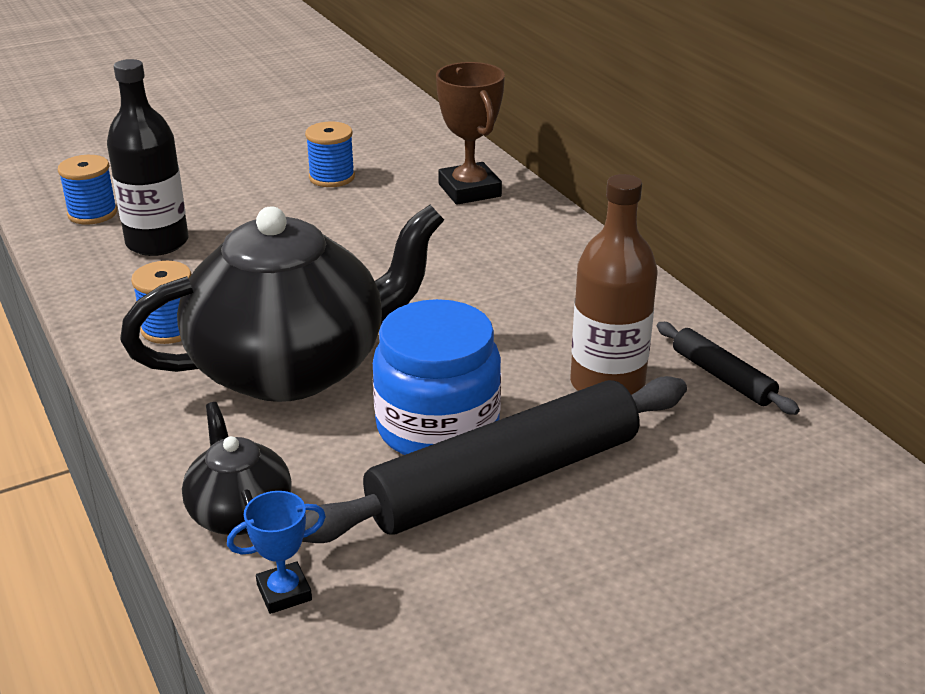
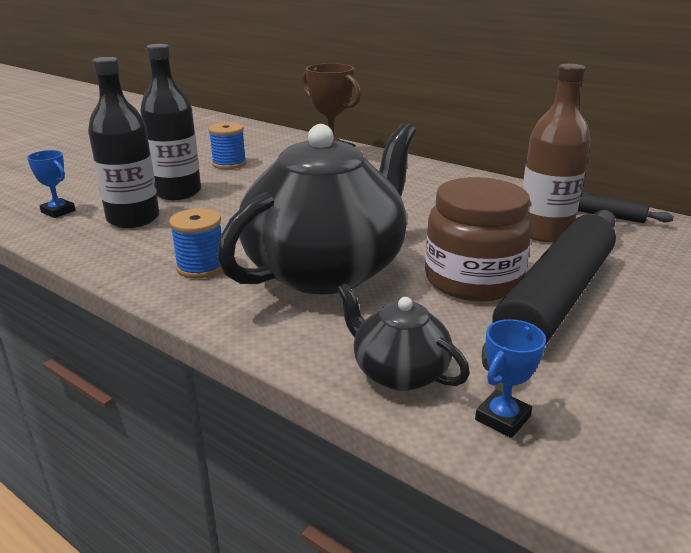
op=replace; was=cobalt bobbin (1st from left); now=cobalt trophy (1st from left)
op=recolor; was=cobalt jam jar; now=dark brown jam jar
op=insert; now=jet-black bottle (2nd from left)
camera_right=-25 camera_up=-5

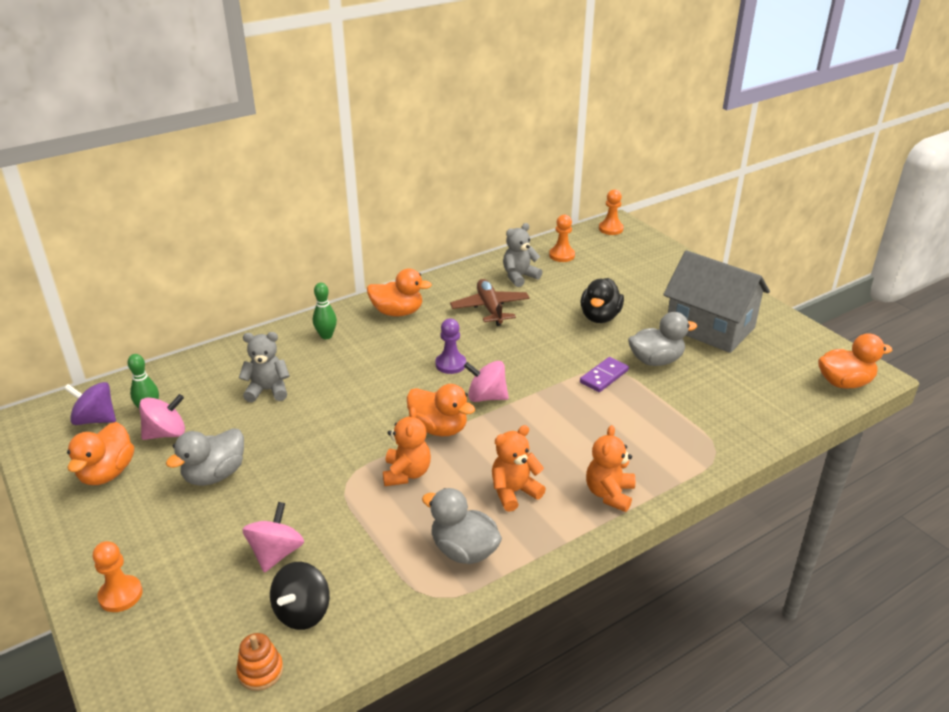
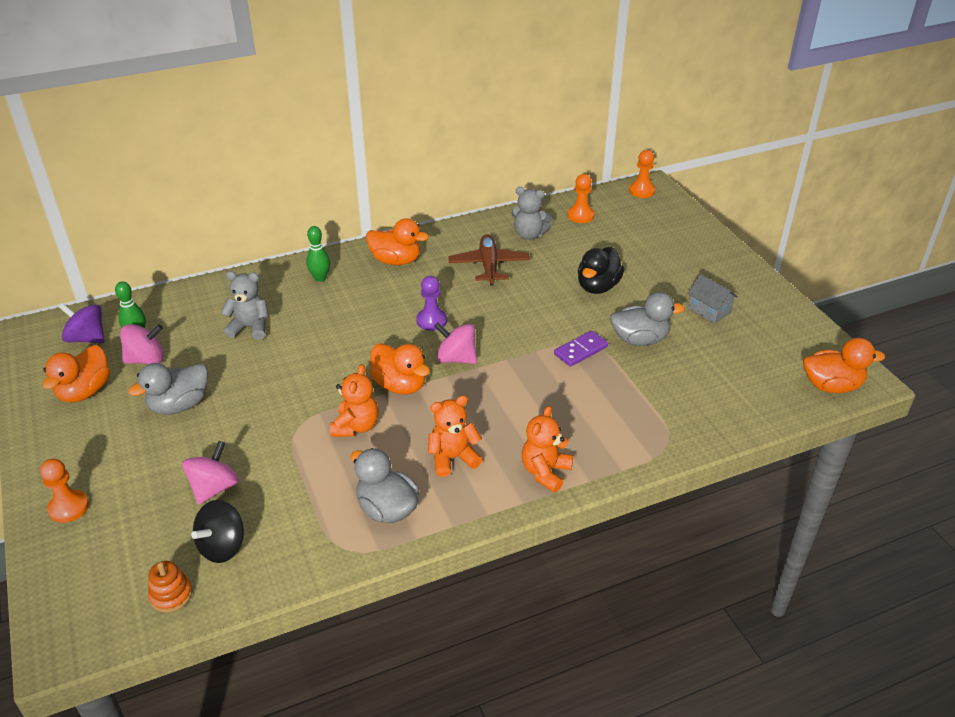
op=rotate; was=grey stuffed bear (2nd from left); clockwise=-135
op=resize; was=grey cottage; ratio=0.45
camera_right=10 camera_up=5

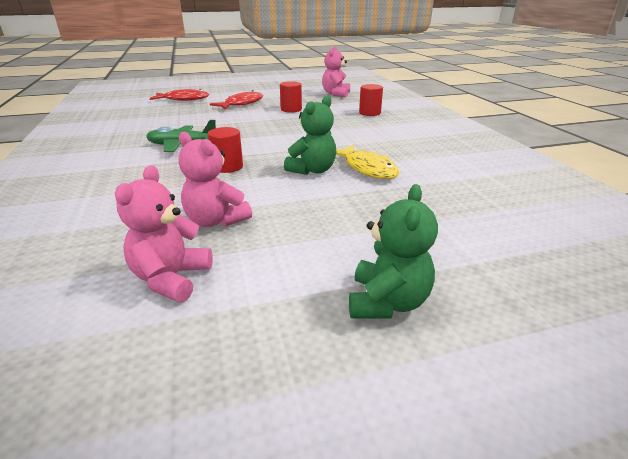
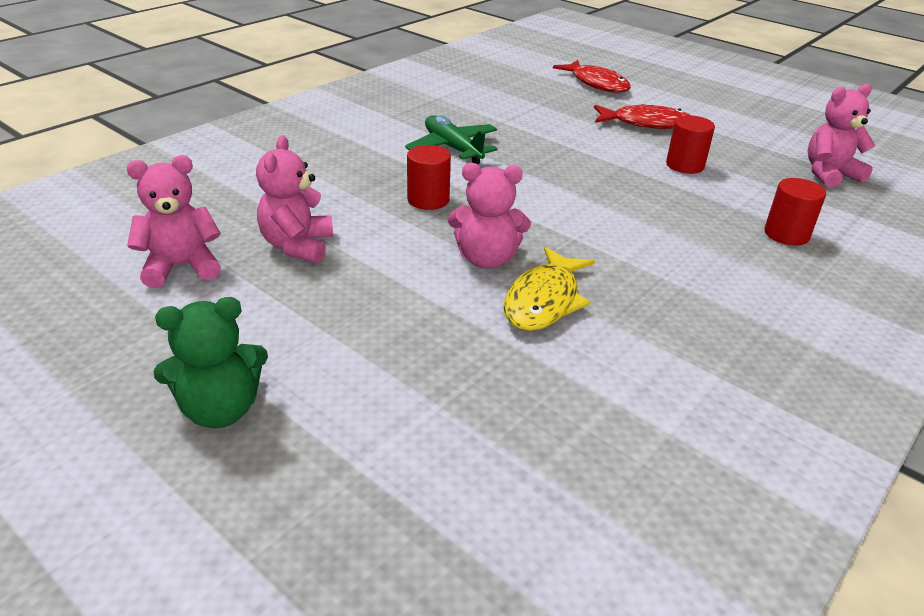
op=recolor; was=green stuffed bear (1st from left); now=rosy stuffed bear (3rd from left)
camera_right=55 camera_up=5

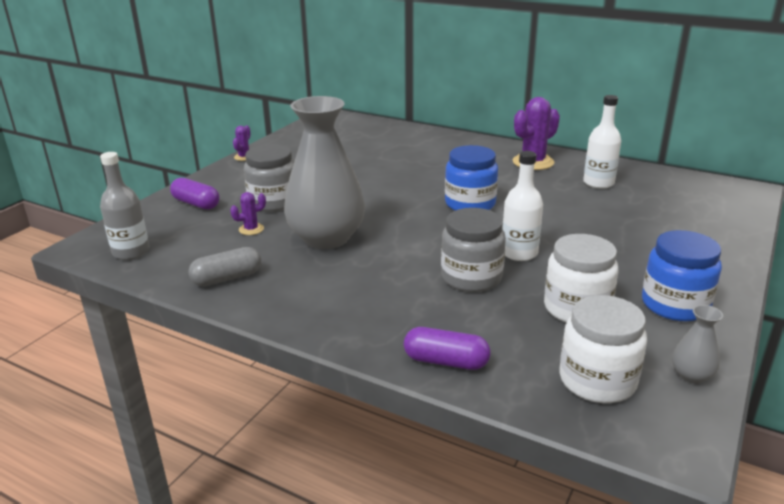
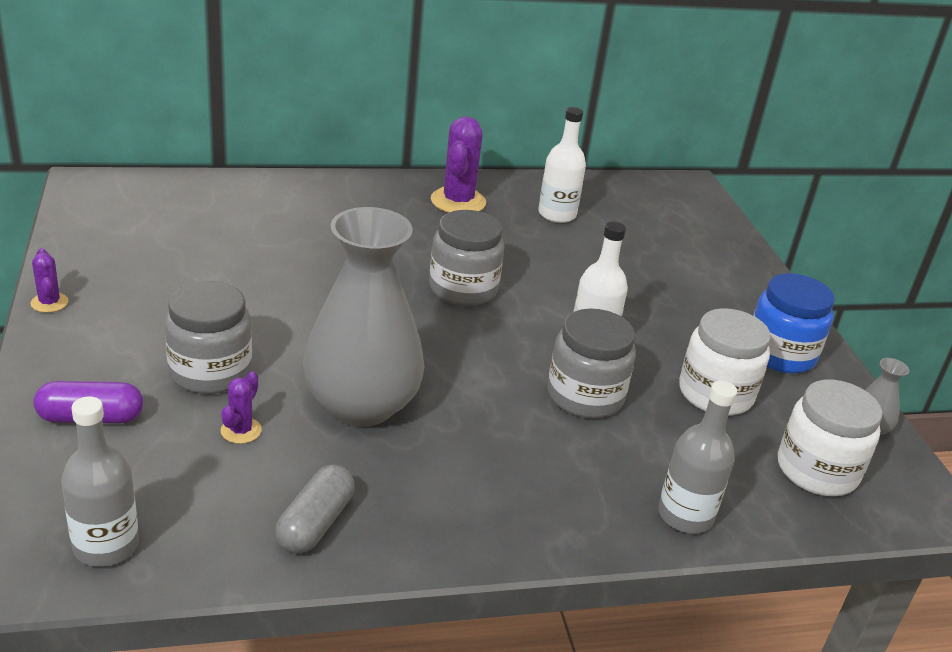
op=replace; was=purple pill (2nd from left); now=grey bottle (2nd from left)
op=recolor; was=cobalt jam jar (1st from left); now=grey jam jar (2nd from left)
camera_right=-45 camera_up=5

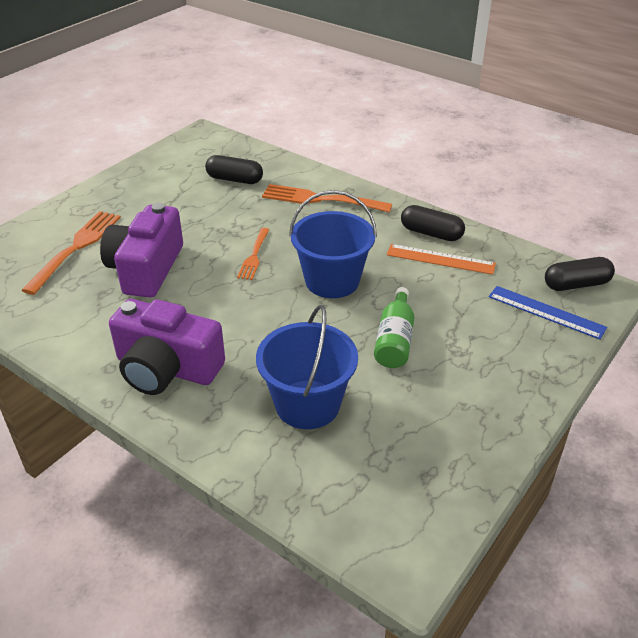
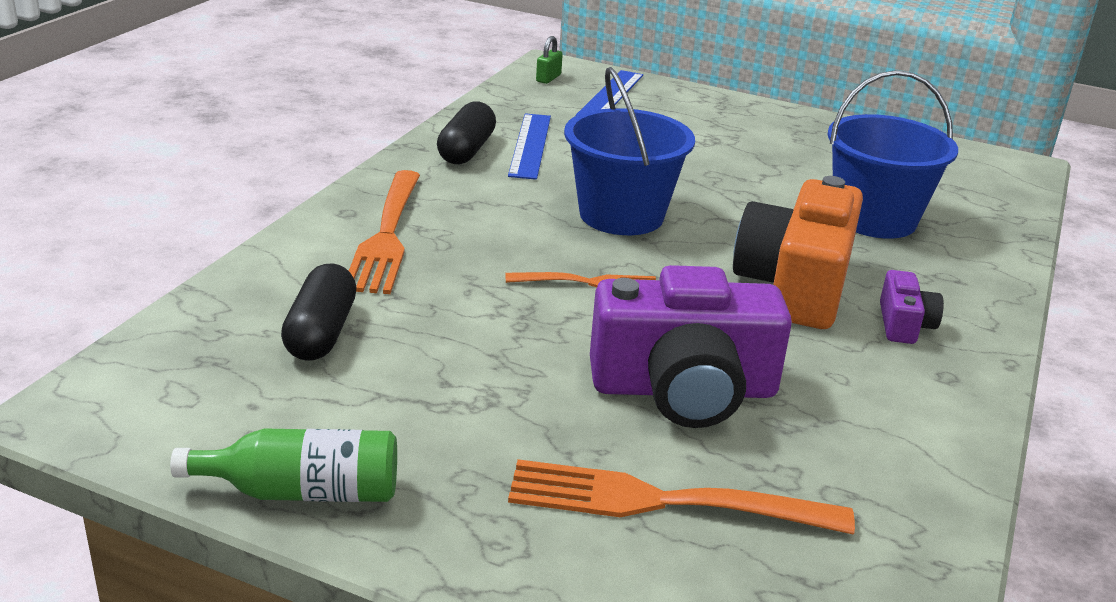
op=resize; was=purple camera (2nd from left); ratio=0.46
op=move; was=green bottle
op=recolor; was=bright orange measuring stick; now=cobalt measuring stick (1st from left)
op=replace; was=jet-black pill (3rd from left); now=green padlock
op=insert; now=bright orange camera
camera_right=-105 camera_up=-10

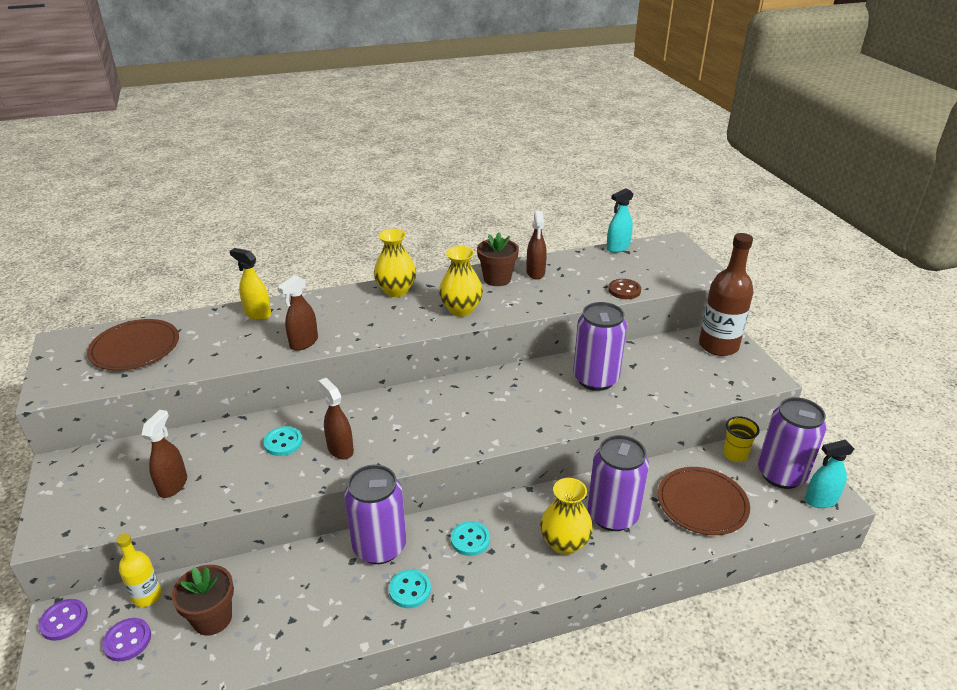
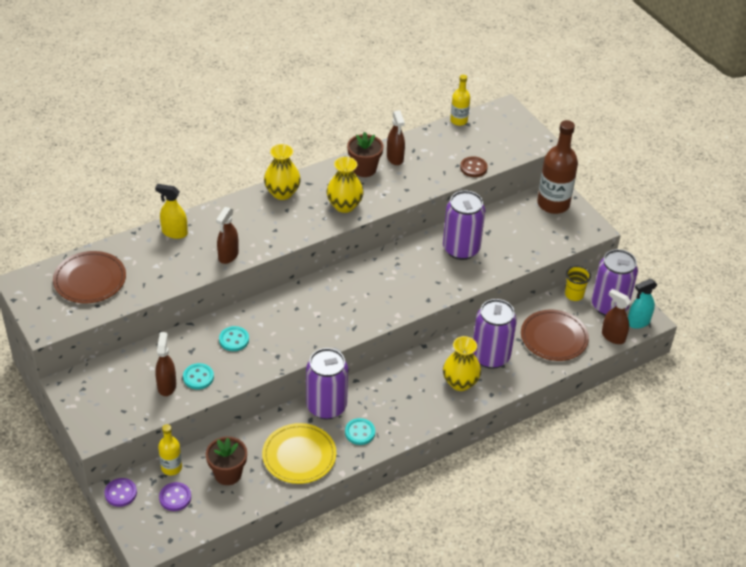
op=move; was=dark brown spray cleaner (3rd from left in the first image); now=dark brown spray cleaner (4th from left)
op=move; was=teal button (3rd from left in the first image); now=teal button (1st from left)
op=replace; was=teal spray cleaner (1st from left); now=yellow bottle (2nd from left)
op=insert; now=yellow flat dish
camera_right=-15 camera_up=10

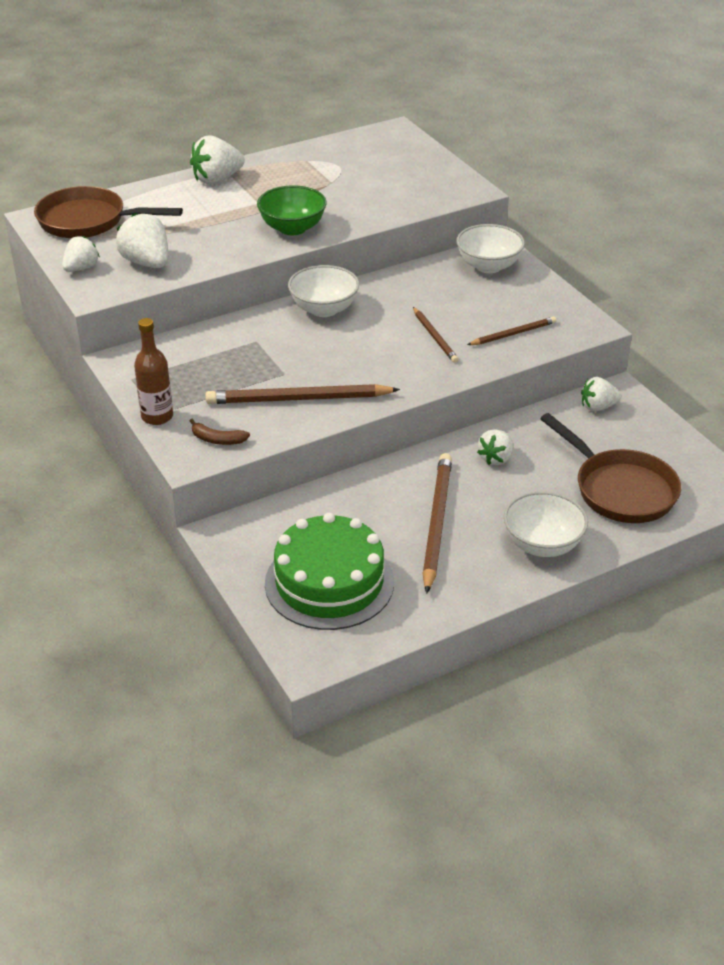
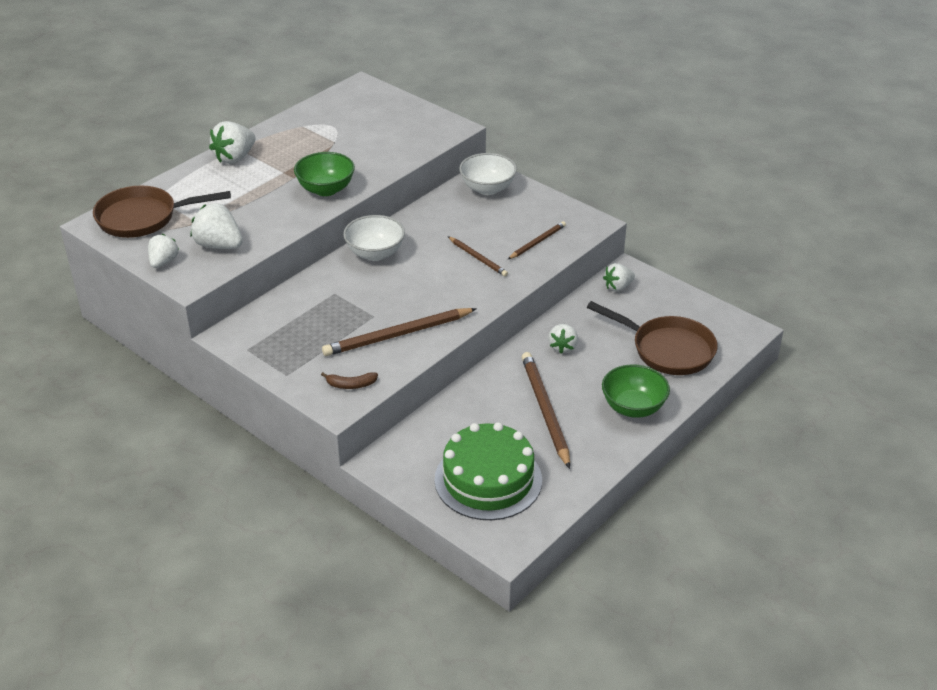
op=delete; was=dark brown bottle
op=recolor; was=snow-white deep dish (3rd from left); now=green deep dish (2nd from left)
camera_right=-20 camera_up=0

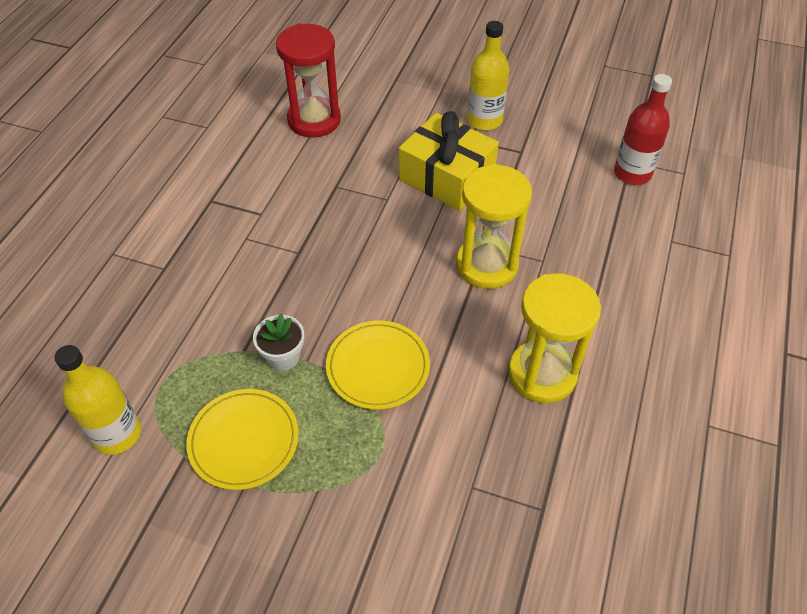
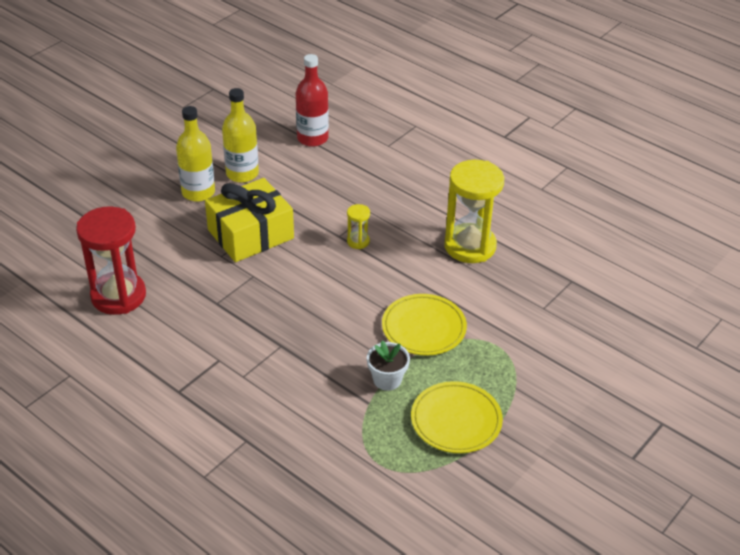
op=move; was=yellow bottle (1st from left in the first image); now=yellow bottle (2nd from left)
op=resize; was=yellow hourglass (1st from left); ratio=0.44
camera_right=-70 camera_up=-10

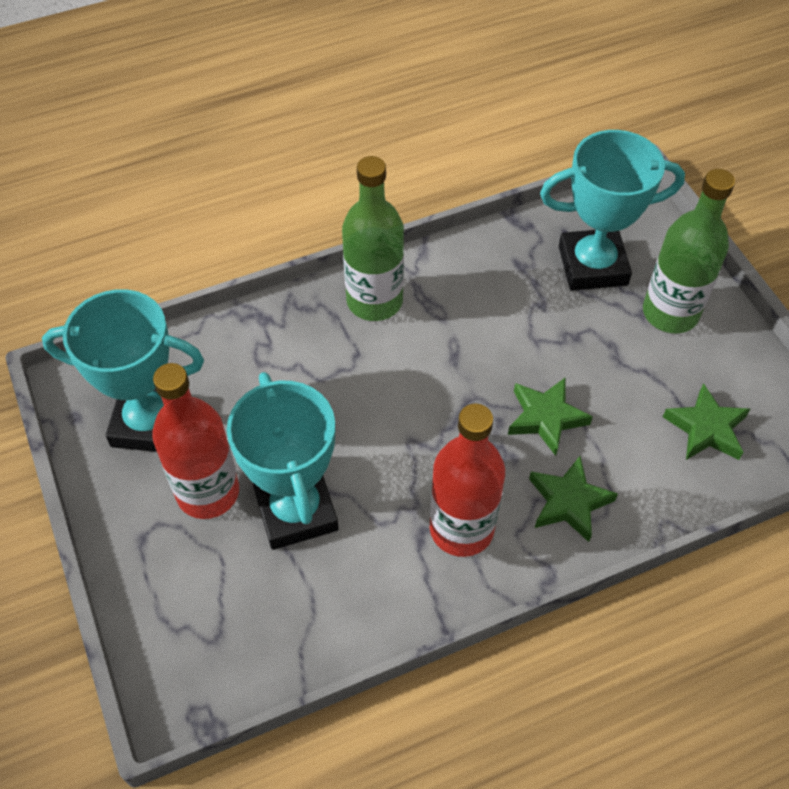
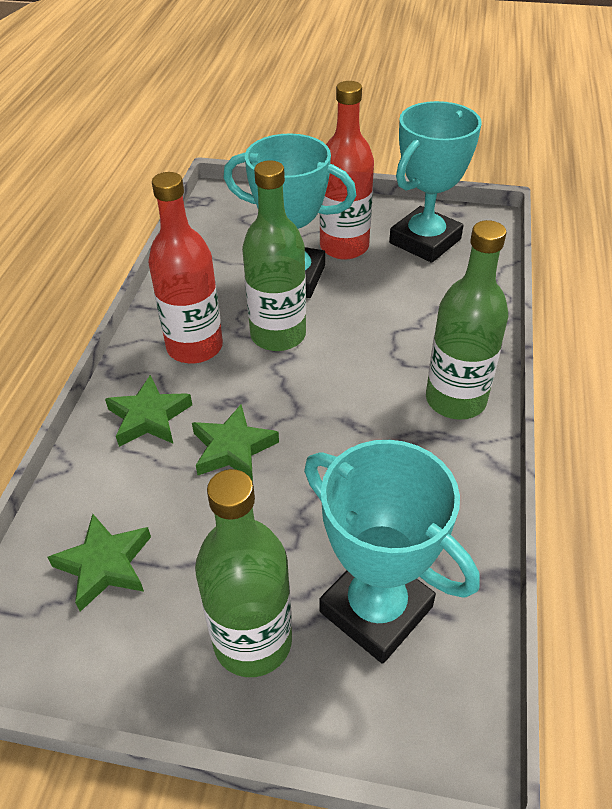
op=rotate; was=teal trophy (3rd from left in the first image); clockwise=-75
op=insert; now=green bottle (2nd from left)
camera_right=125 camera_up=-10

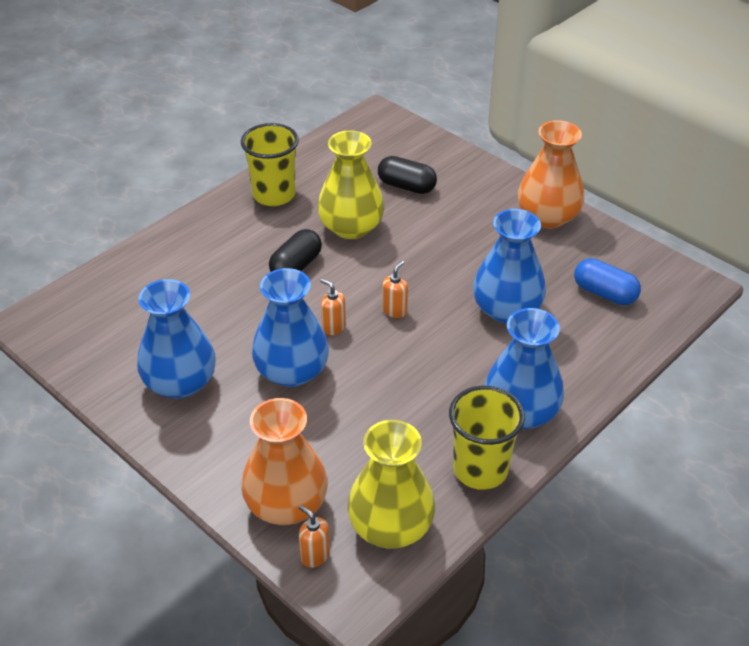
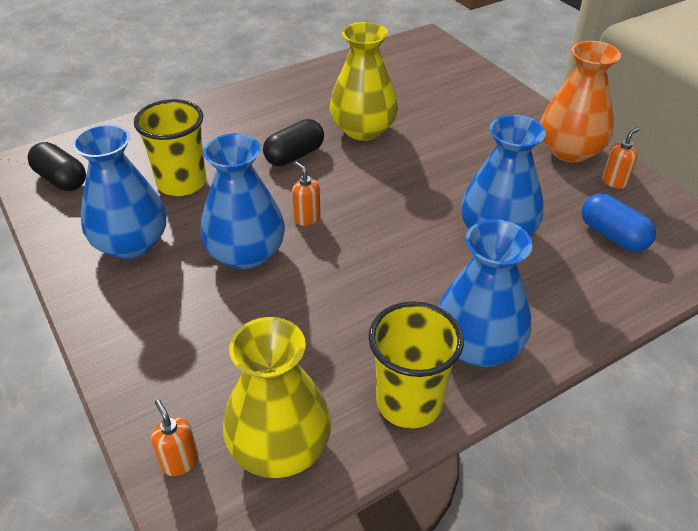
op=move; was=yellow beaker (1st from left)
op=delete; was=bright orange vase (1st from left)
op=move; was=jet-black pill (2nd from left in the first image); now=jet-black pill (1st from left)
op=move; was=bright orange pump bottle (3rd from left)
camera_right=15 camera_up=0

